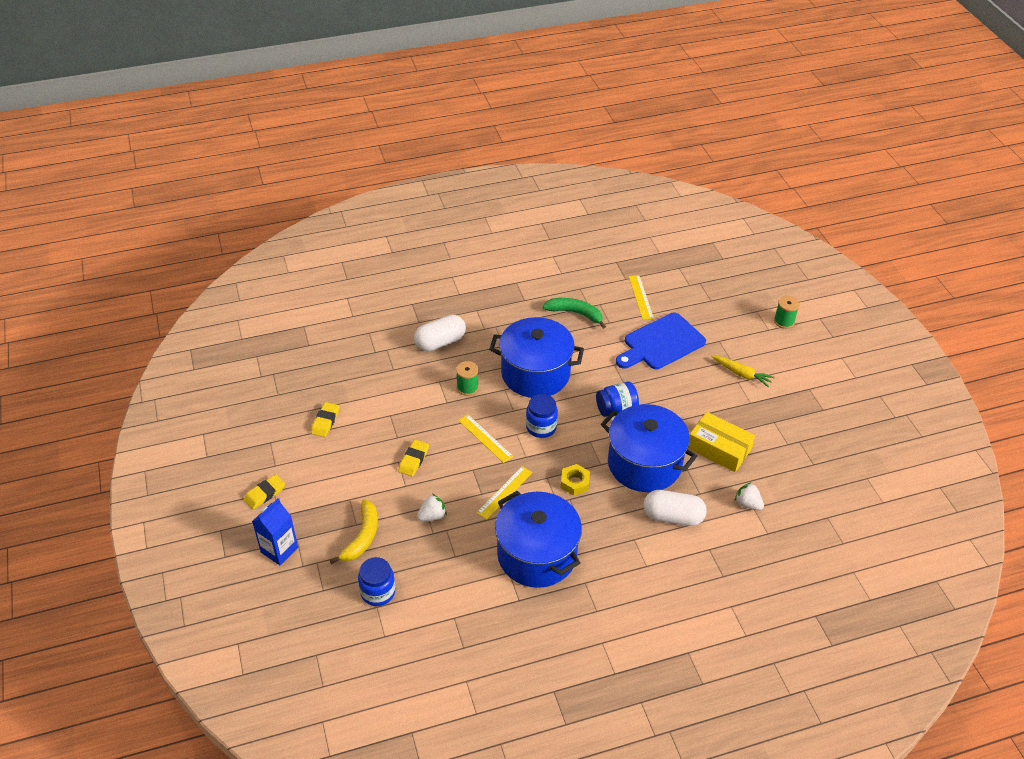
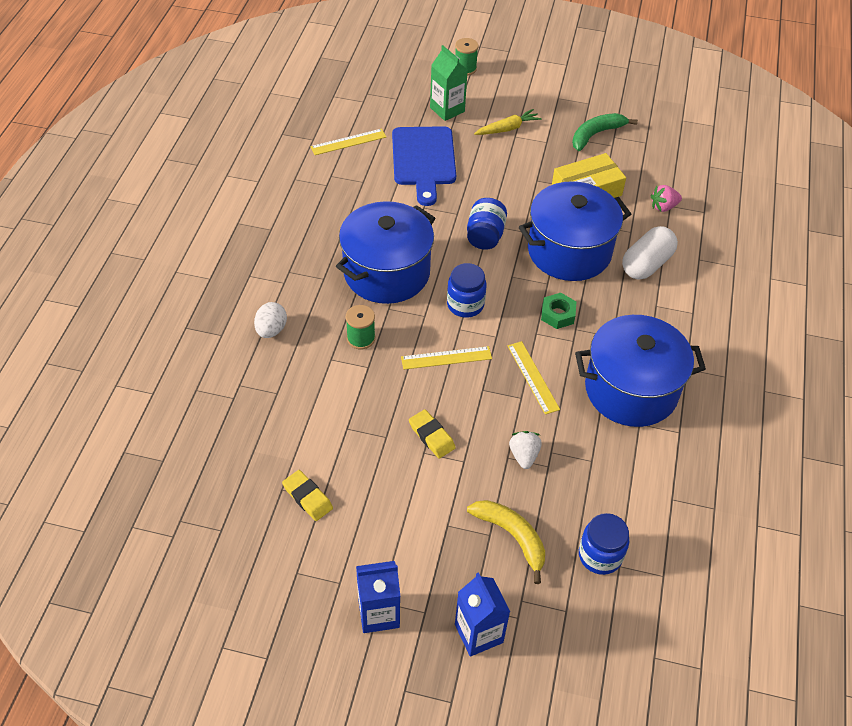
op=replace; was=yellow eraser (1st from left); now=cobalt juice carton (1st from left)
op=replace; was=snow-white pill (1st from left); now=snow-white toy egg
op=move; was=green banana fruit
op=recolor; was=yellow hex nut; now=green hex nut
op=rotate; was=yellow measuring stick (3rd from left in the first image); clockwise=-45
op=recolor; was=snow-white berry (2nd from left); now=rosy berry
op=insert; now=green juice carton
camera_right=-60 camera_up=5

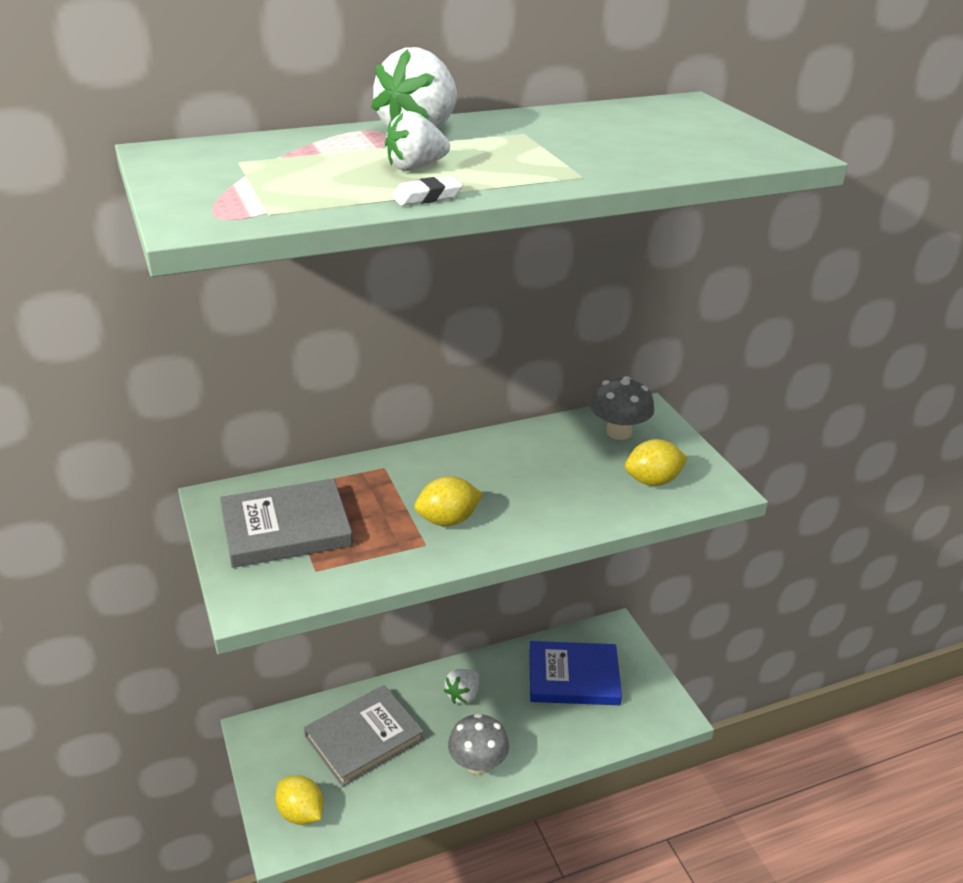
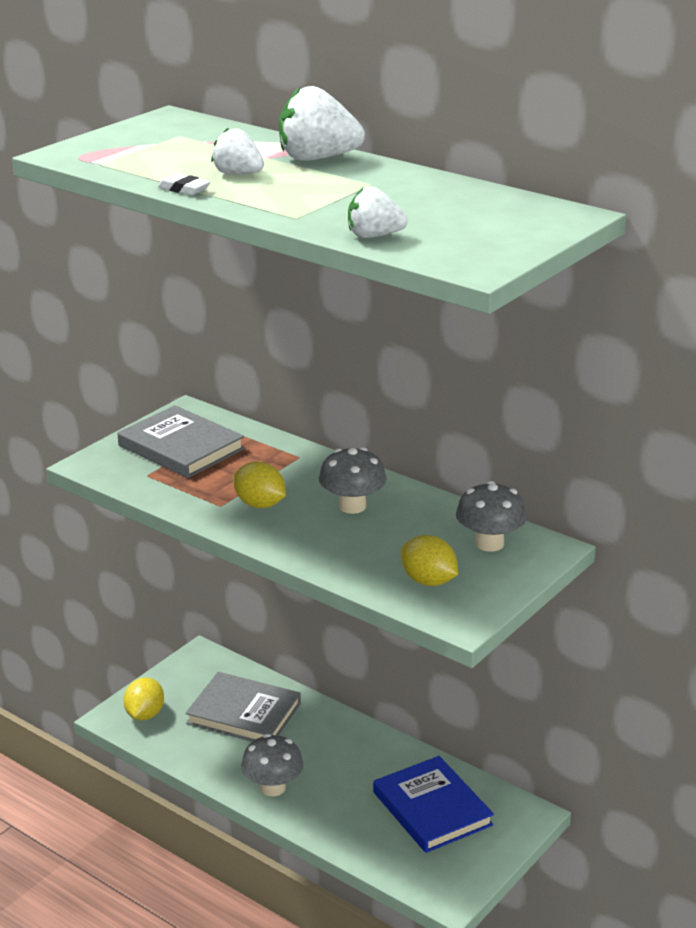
op=move; was=snow-white berry (3rd from left)
op=insert; now=grey mushroom (2nd from left)
camera_right=60 camera_up=-5

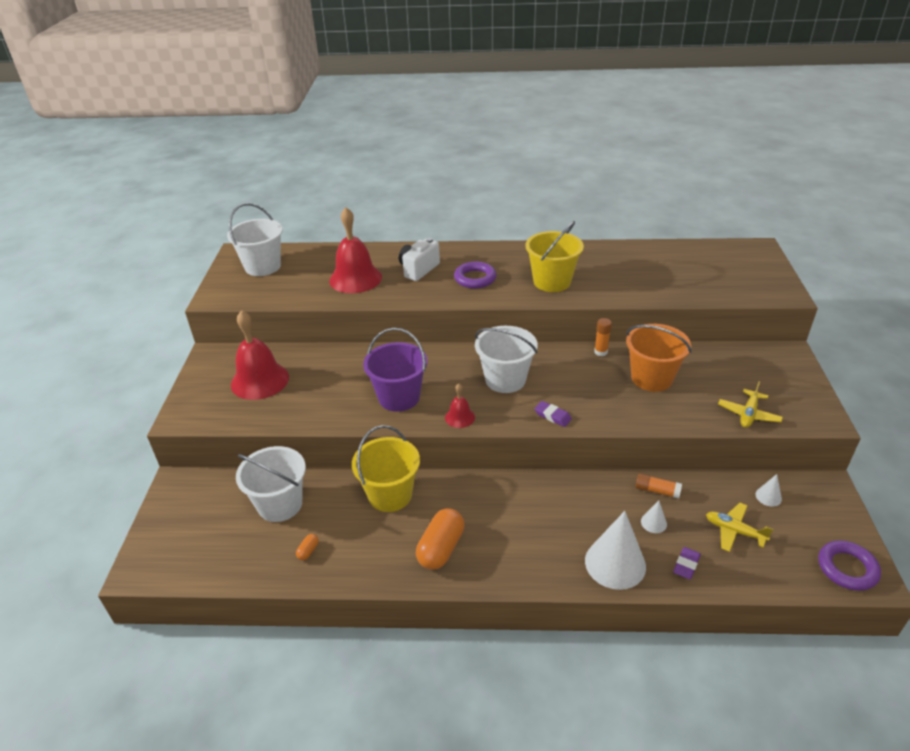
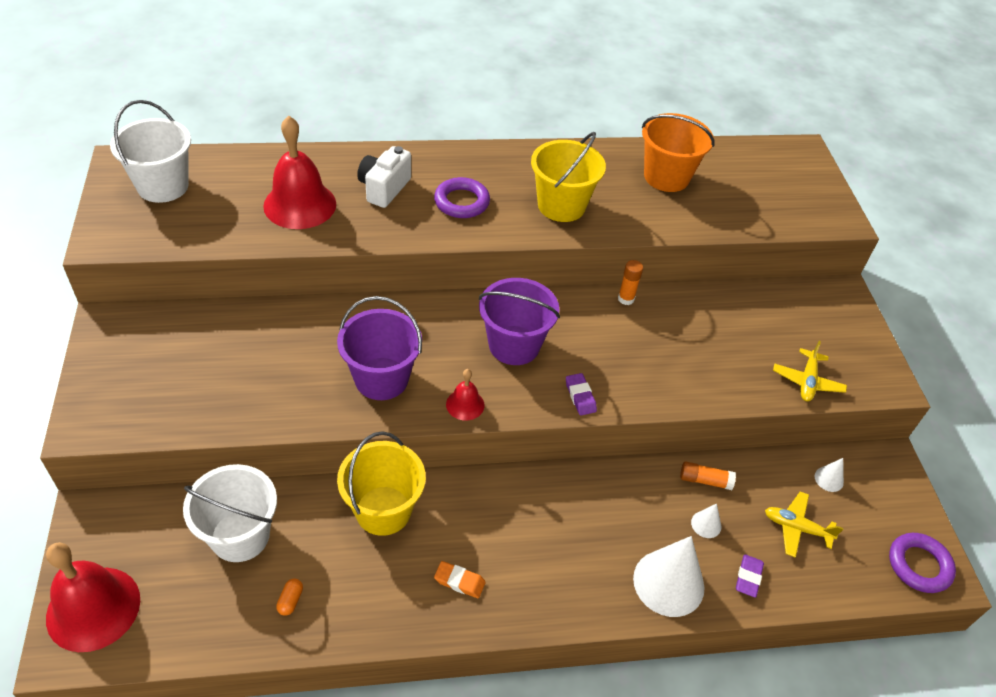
op=move; was=scarlet hand bell (1st from left)
op=replace; was=bright orange pill (2nd from left); now=bright orange eraser
op=recolor; was=snow-white sand bucket (3rd from left); now=purple sand bucket (2nd from left)
op=rotate; was=purple eraser (1st from left); clockwise=45
op=move; was=bright orange sand bucket
camera_right=-15 camera_up=10

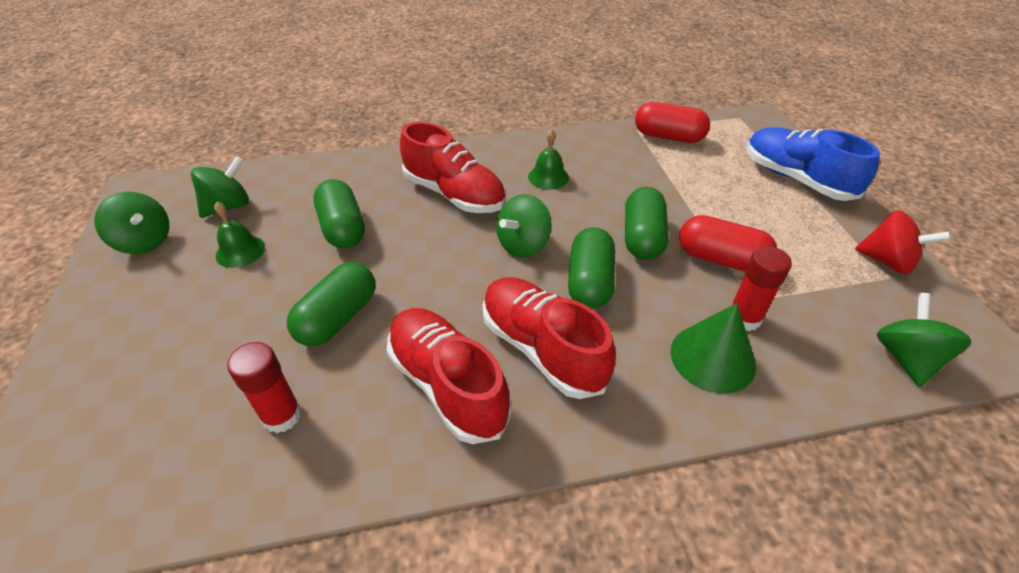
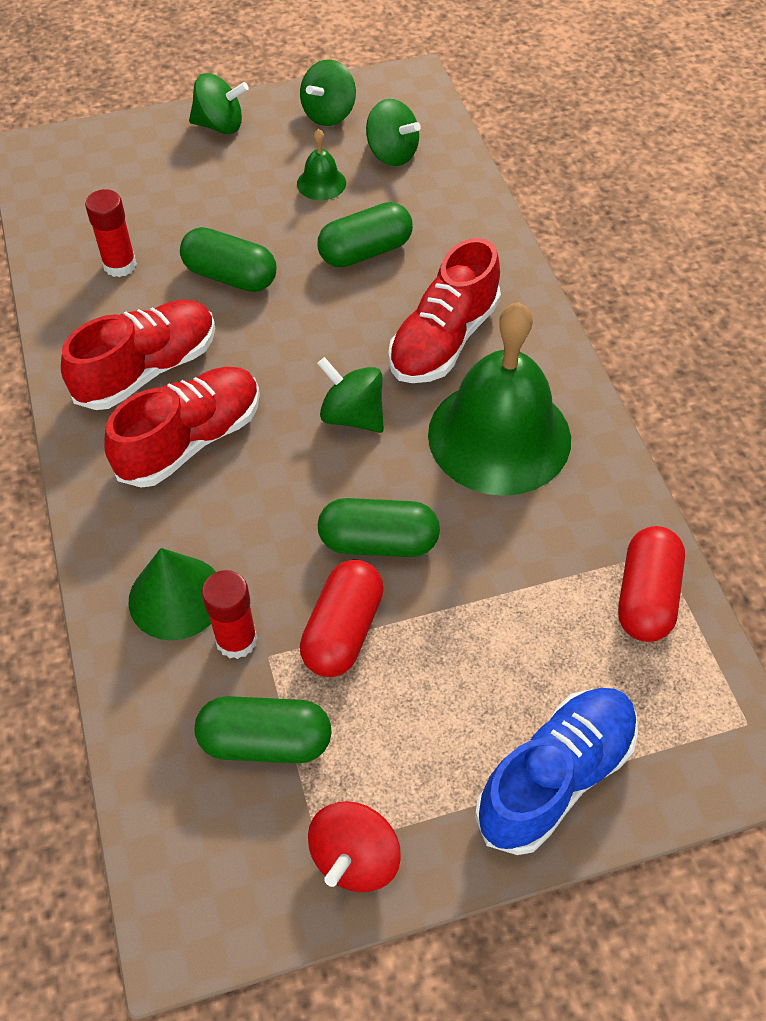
op=resize; was=green hand bell (2nd from left); ratio=2.44
op=move; was=green pill (3rd from left in the first image); now=green pill (2nd from left)
op=move; was=green whirligig (4th from left in the first image); now=green whirligig (1st from left)
camera_right=85 camera_up=10

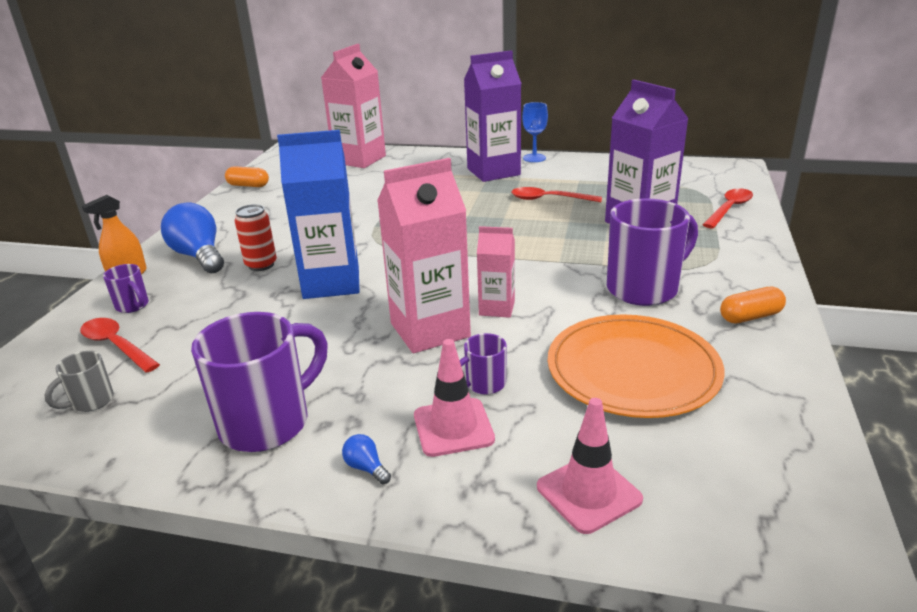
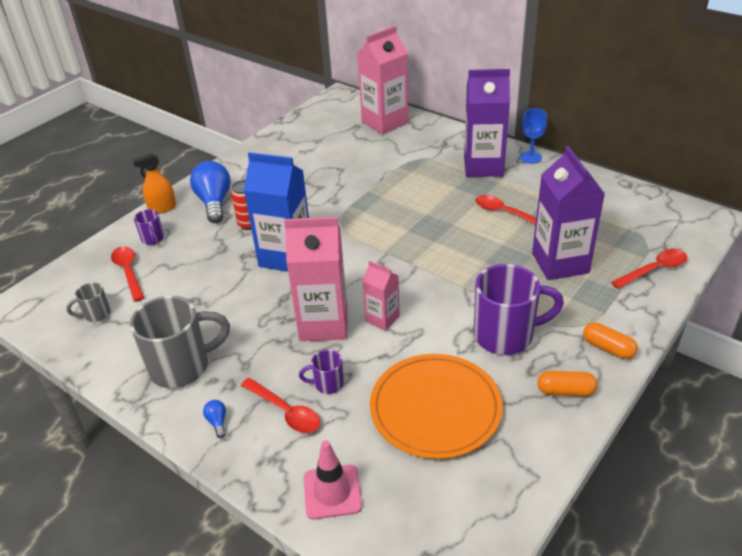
op=recolor; was=purple tea mug (2nd from left); now=grey tea mug (2nd from left)
op=move; was=bright orange pill (1st from left in the first image); now=bright orange pill (2nd from left)
op=replace; was=rosy traffic cone (1st from left); now=scarlet spoon (2nd from left)
camera_right=25 camera_up=10

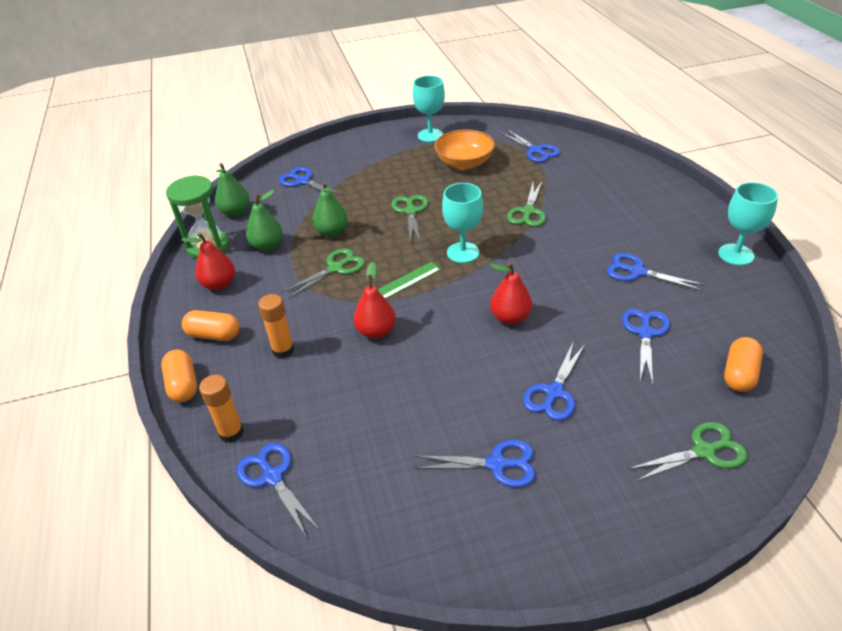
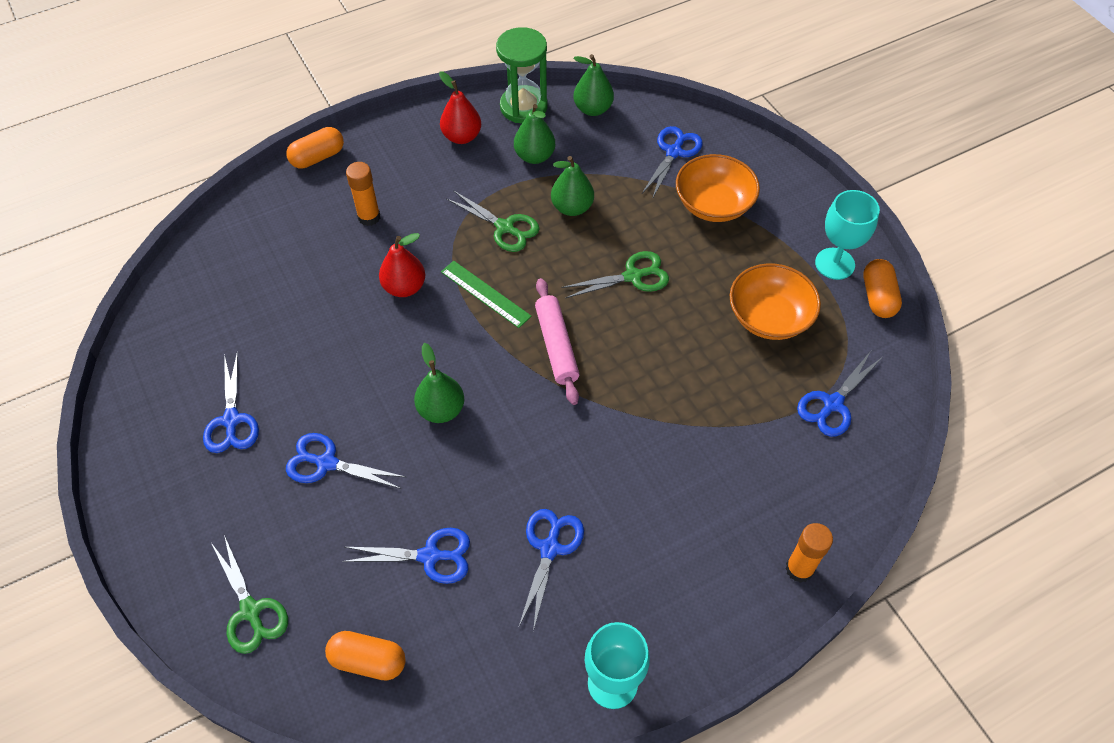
op=move; was=bright orange pill (2nd from left in the first image); now=bright orange pill (3rd from left)
op=move; was=bright orange glue stick (1st from left in the first image); now=bright orange glue stick (2nd from left)
op=delete; was=cobalt shears (1st from left)
op=replace; was=teal chalice (2nd from left); now=rosy dough roller
op=recolor; was=scarlet pear fruit (3rd from left); now=green pear fruit (1st from left)
op=delete; was=green shears (3rd from left)
op=insert; now=bright orange deep dish (1st from left)
camera_right=75 camera_up=15

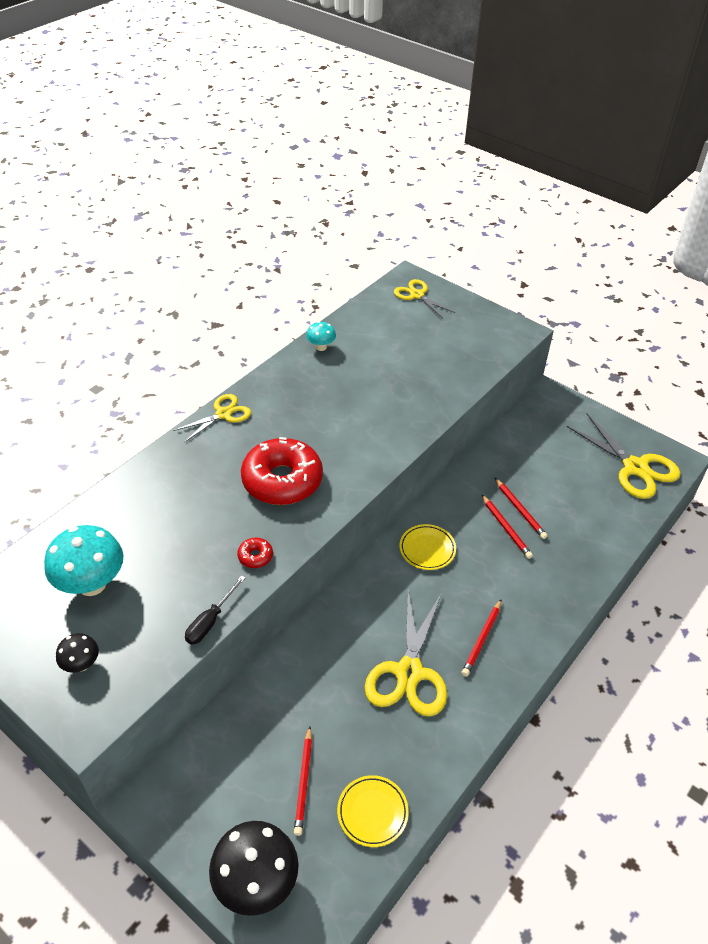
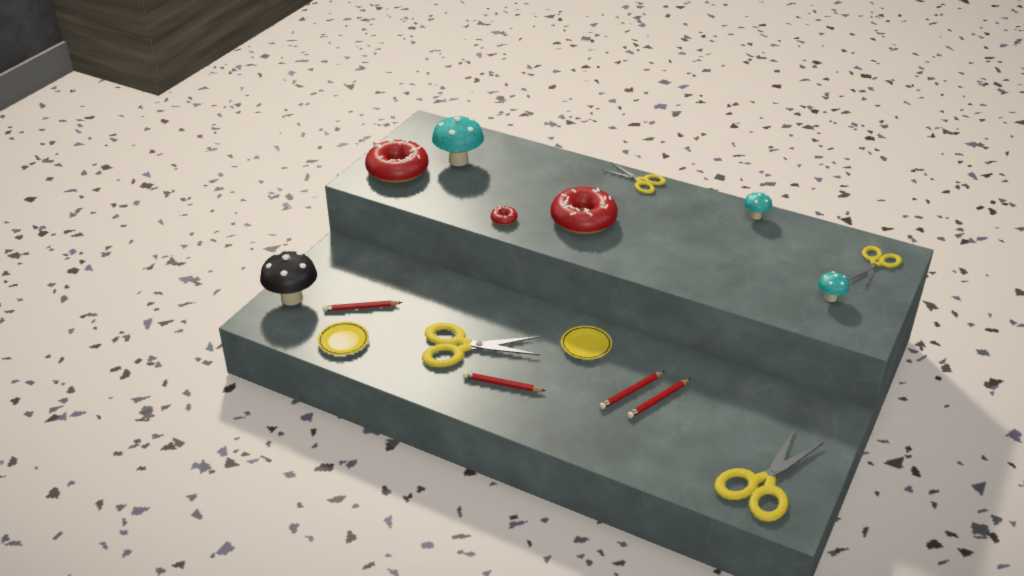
op=replace; was=jet-black mushroom (1st from left); now=scarlet doughnut (1st from left)
op=delete; was=jet-black screwdriver
op=insert; now=teal mushroom (3rd from left)
camera_right=80 camera_up=-10

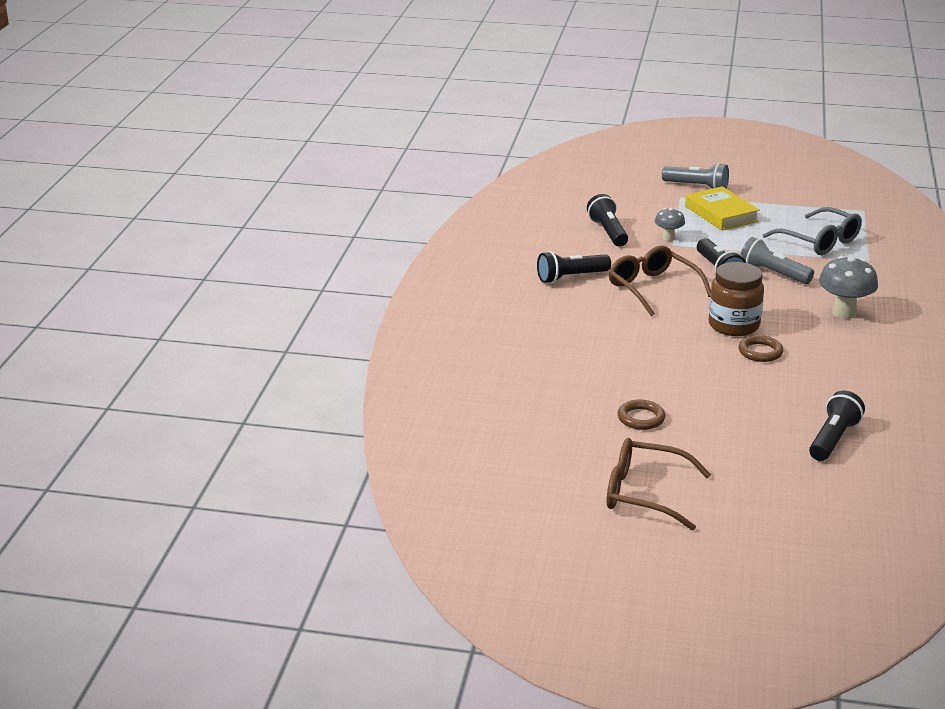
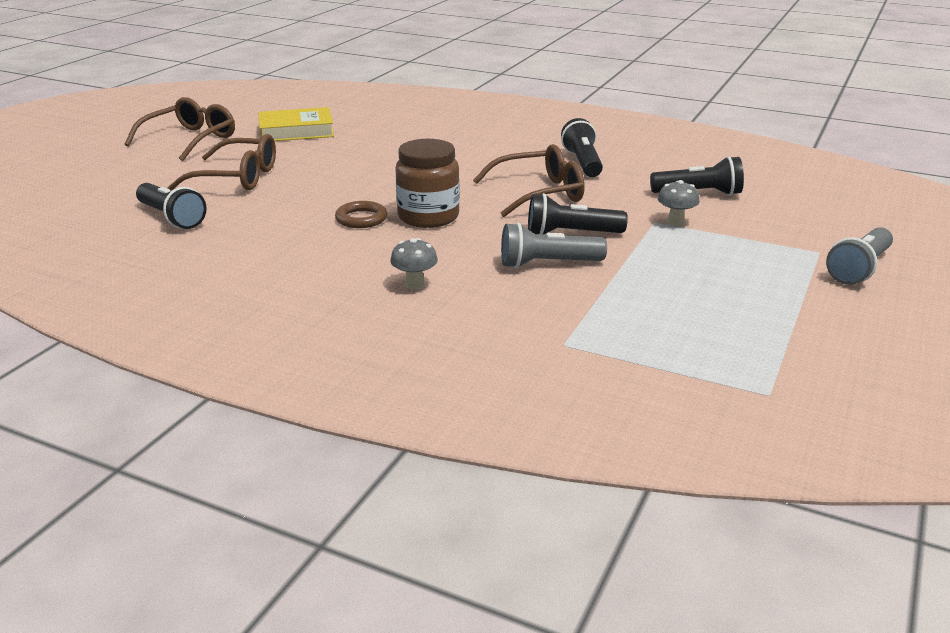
op=delete; was=dark brown torus (1st from left)
op=move; was=yellow hardcover
op=rotate; was=grey flashlight (2nd from left in the first image); clockwise=-150
op=delete; was=grey eyeglasses
op=resize; was=grey mushroom (2nd from left in the first image); ratio=0.58
op=insert; now=dark brown eyeglasses (2nd from left)
camera_right=105 camera_up=0

